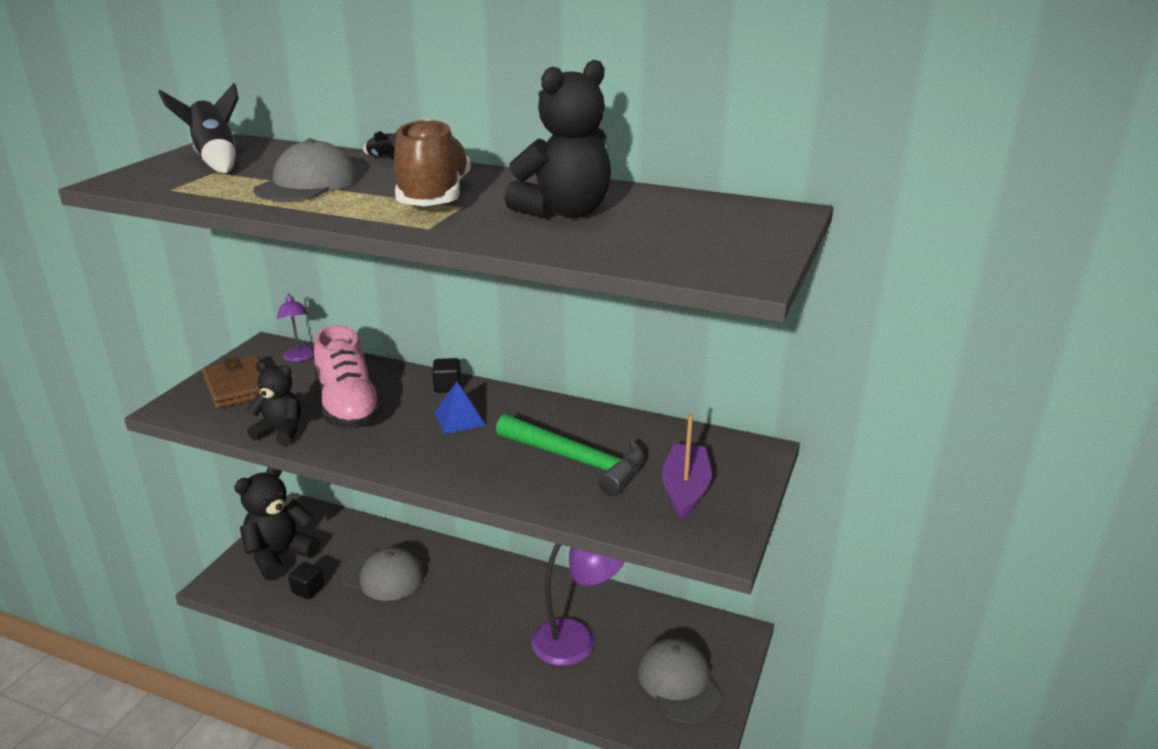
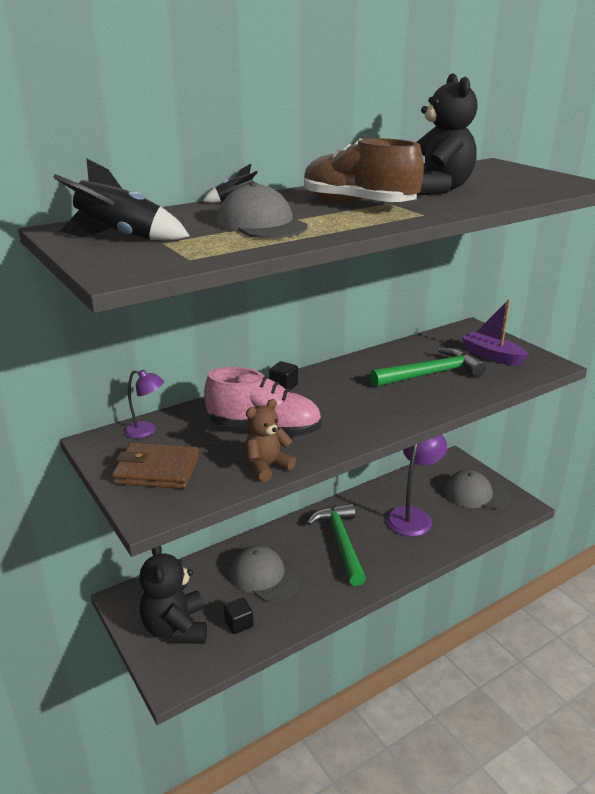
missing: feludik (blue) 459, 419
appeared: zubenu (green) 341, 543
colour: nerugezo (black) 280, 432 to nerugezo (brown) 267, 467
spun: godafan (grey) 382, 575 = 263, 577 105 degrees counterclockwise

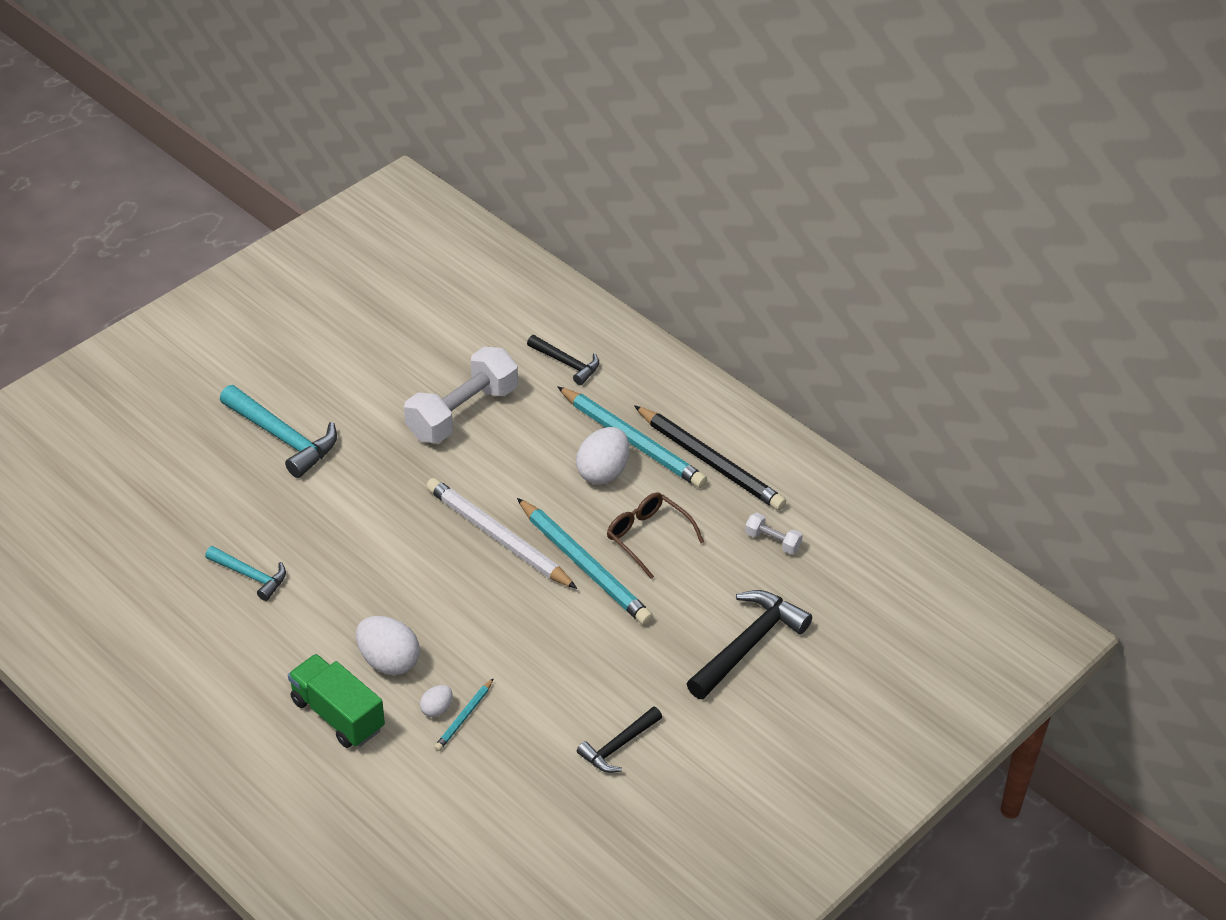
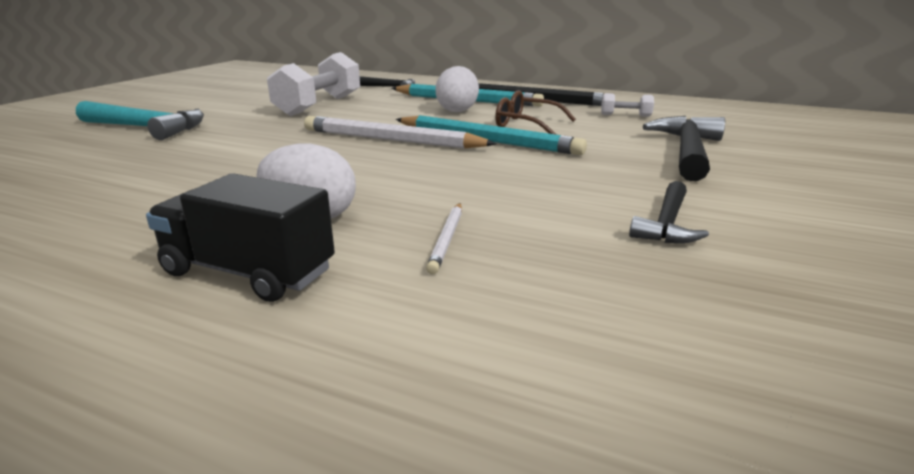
missing: zubenu (turquoise) 250, 576; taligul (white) 437, 709
colour: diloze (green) 338, 715 to diloze (black) 248, 272; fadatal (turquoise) 464, 717 to fadatal (white) 447, 239

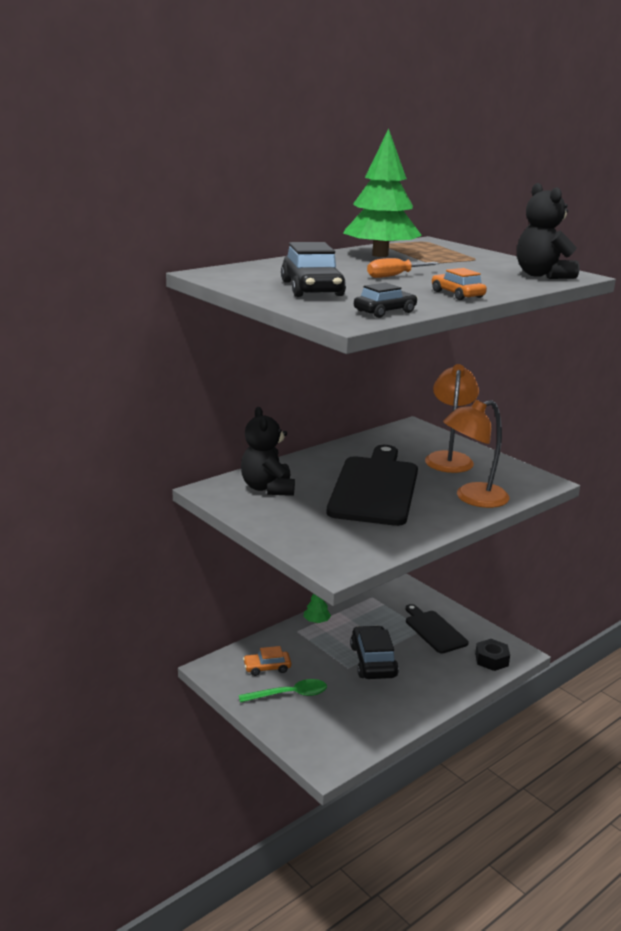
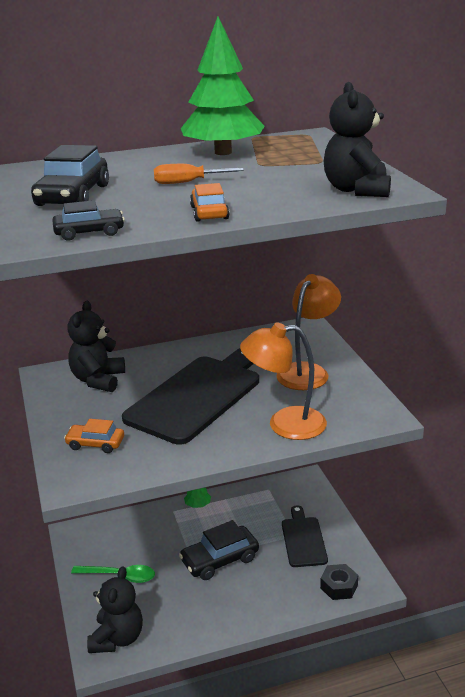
appeared: nerugezo (black) 117, 638
relocated: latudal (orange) 267, 668 to 95, 444
spun: latudal (black) 373, 661 = 219, 560 135 degrees counterclockwise

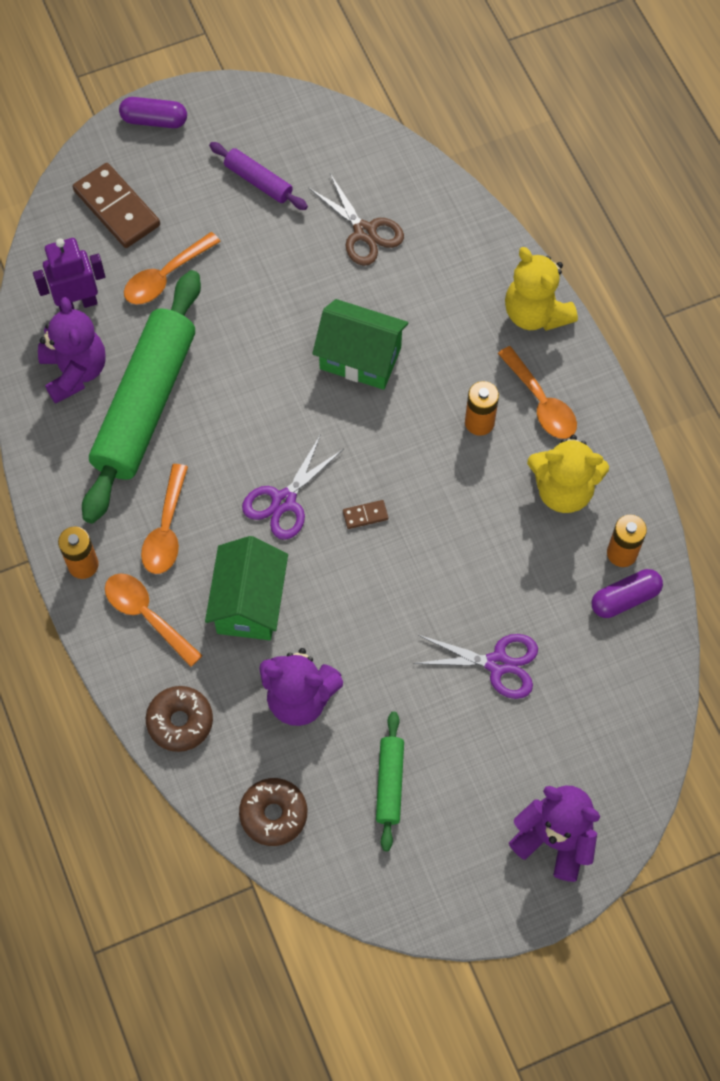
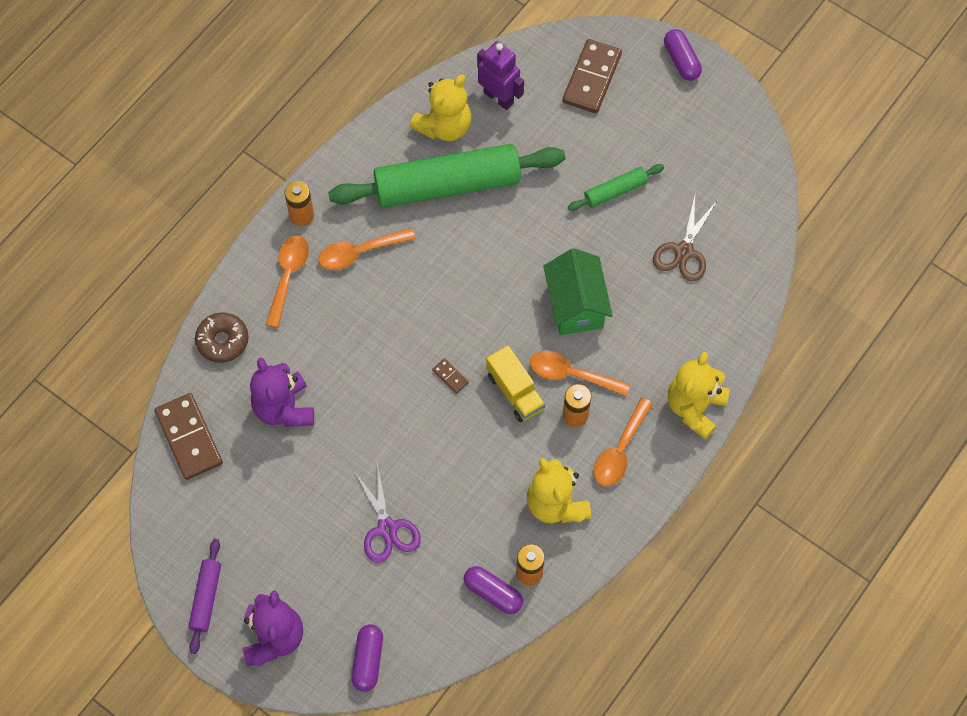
missing: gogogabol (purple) 284, 501; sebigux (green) 249, 603
appeared: diloze (yellow) 515, 391; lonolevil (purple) 368, 660
relocated: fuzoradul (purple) 258, 181 to 206, 598; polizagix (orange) 165, 277 to 571, 374; fuzoradul (green) 389, 783 to 615, 191
exchanged: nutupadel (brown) 273, 814 to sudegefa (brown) 189, 437
colour: nerugezo (purple) 75, 371 to nerugezo (yellow) 444, 126

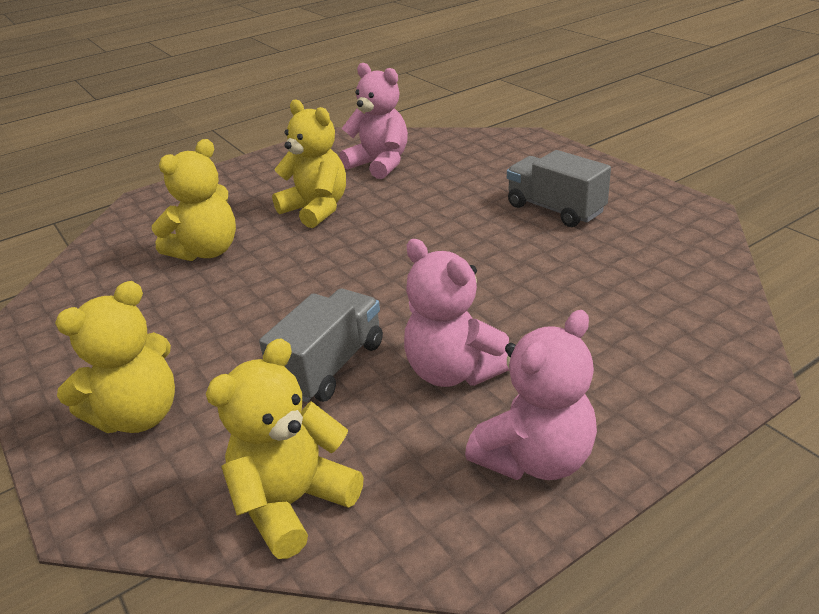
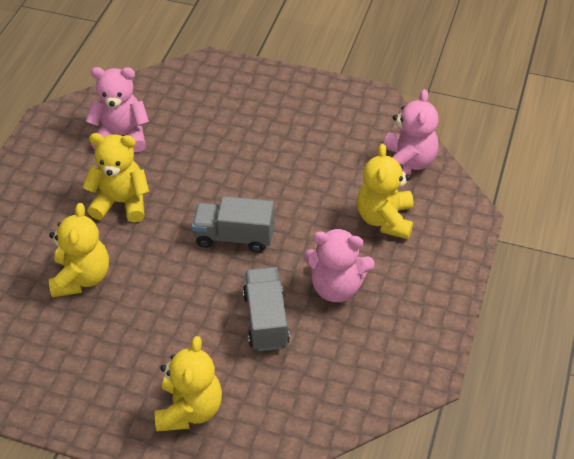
relocated: diloze (grey) 555, 209 to 234, 237; nerugezo (pink) 535, 458 to 407, 163; nerugezo (yellow) 293, 502 to 385, 219

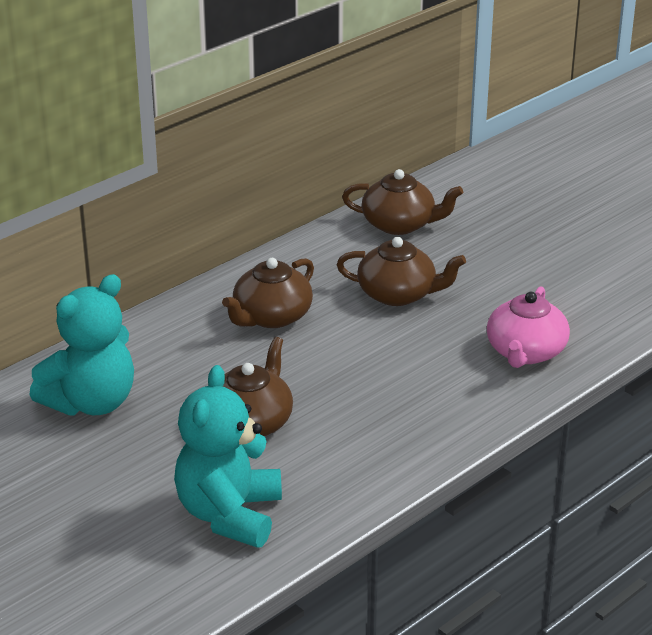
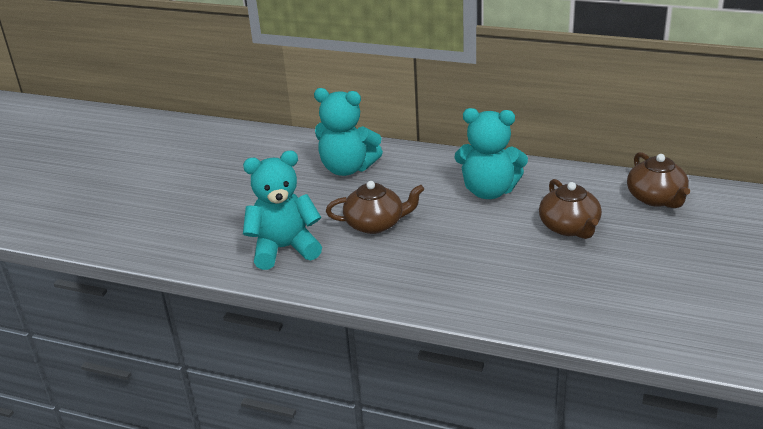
missing: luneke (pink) 525, 352
exchanged: luneke (brown) 271, 317 to nerugezo (turquoise) 489, 191

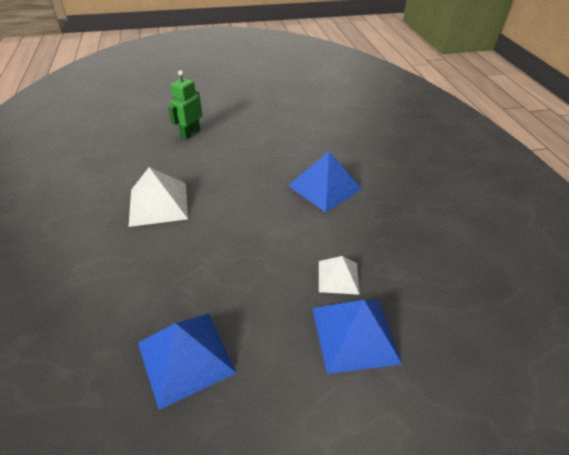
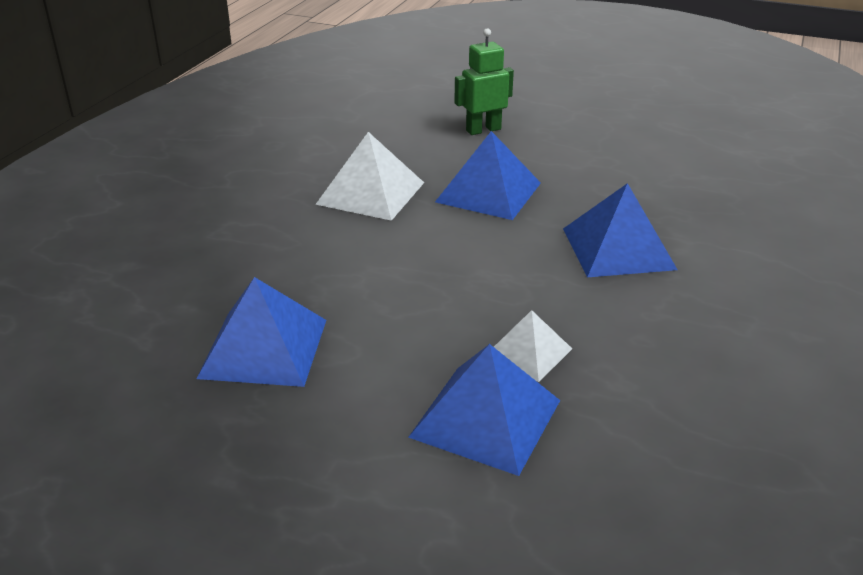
appeared: feludik (blue) 488, 192

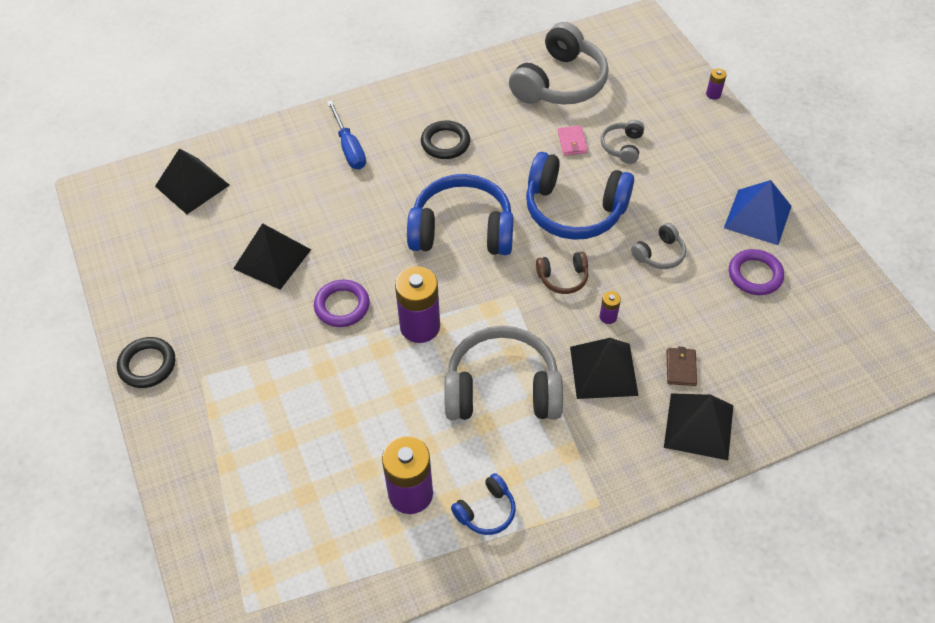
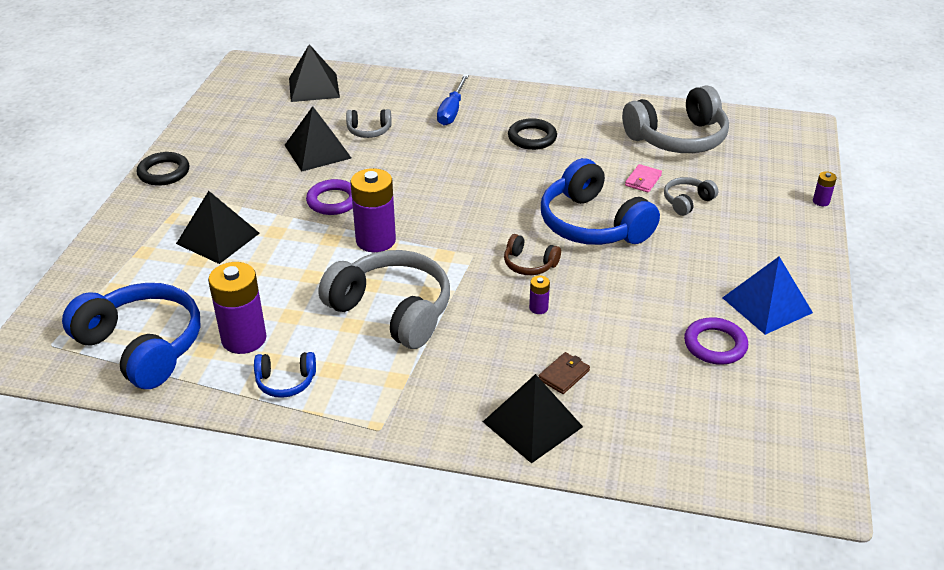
relocated: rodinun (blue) 462, 230 to 142, 346; rodinun (grey) 659, 254 to 369, 131; feludik (black) 603, 371 to 218, 238

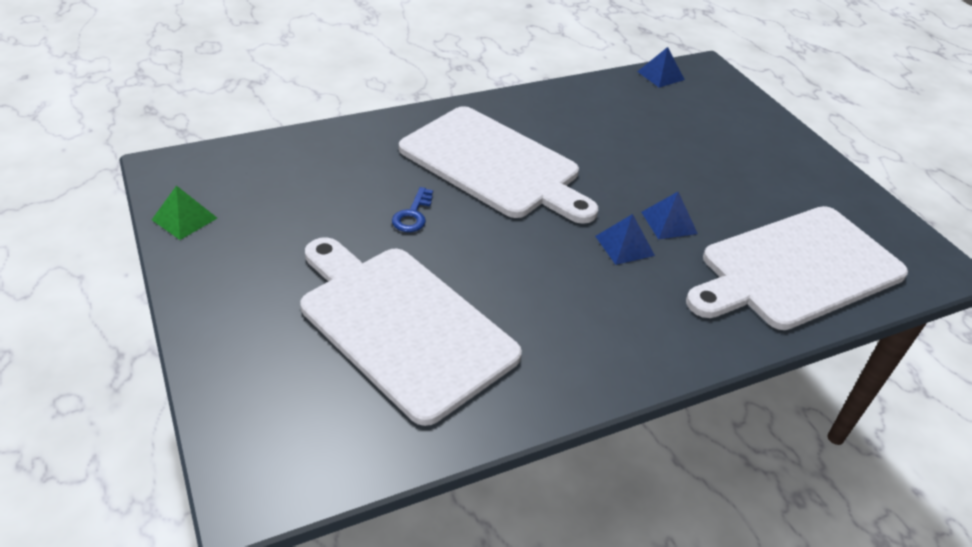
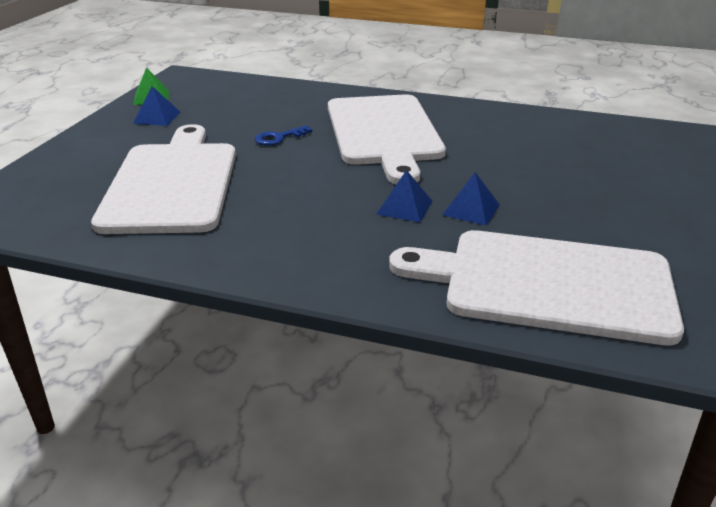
relocated: feludik (blue) 660, 75 to 157, 117

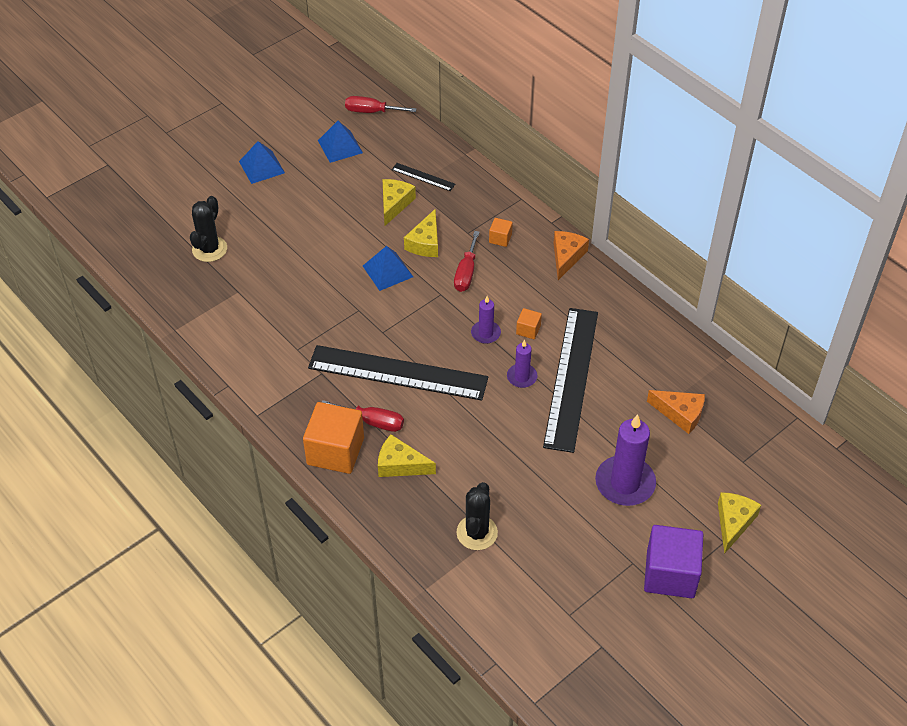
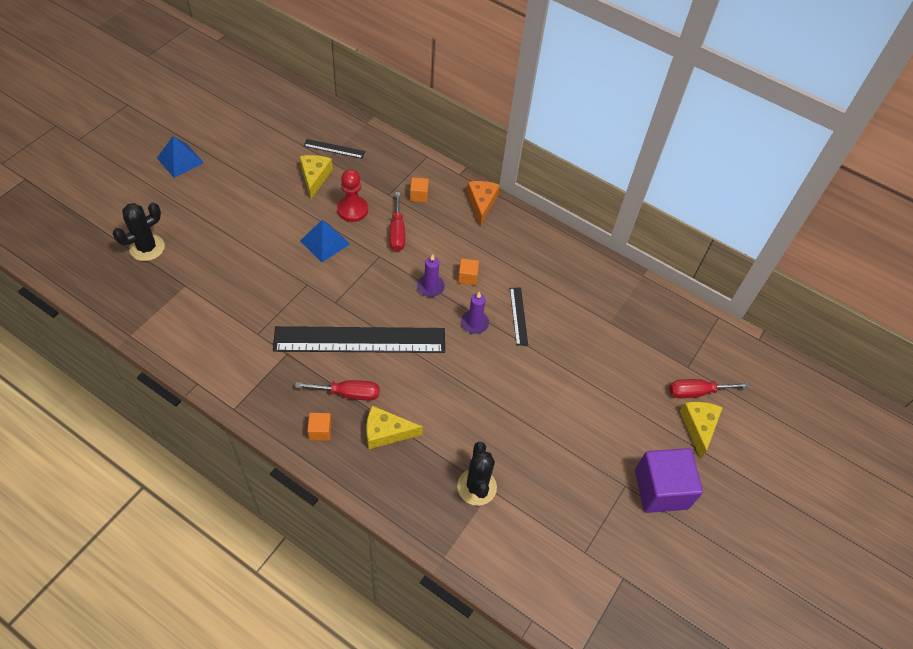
missing: feludik (blue) 340, 146; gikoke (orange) 680, 414; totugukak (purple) 625, 483
relocated: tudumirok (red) 371, 111 to 696, 392
exchanged: gikoke (yellow) 425, 243 to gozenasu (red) 352, 210
spun: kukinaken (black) 209, 249 = 147, 248 45 degrees clockwise
size: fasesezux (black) 571, 378 = 518, 316 x0.42; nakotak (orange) 335, 451 = 320, 431 x0.45

